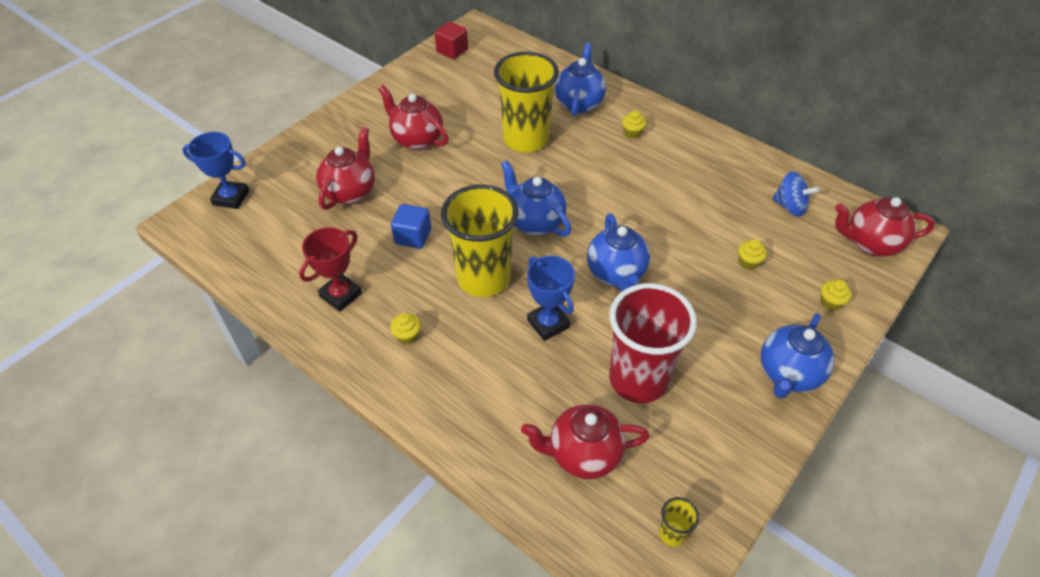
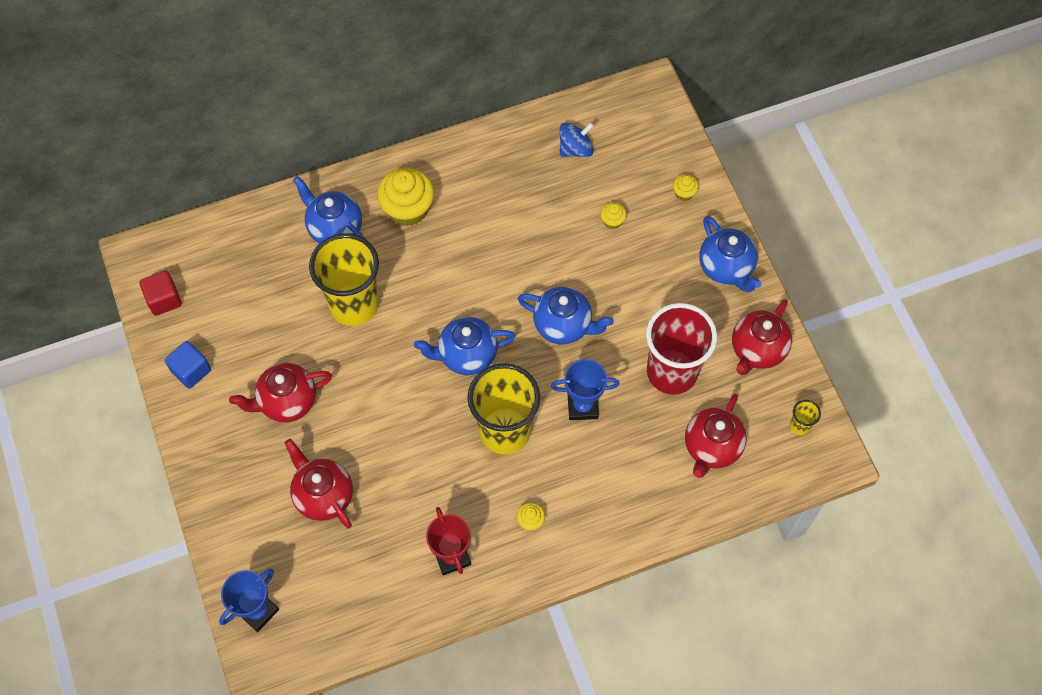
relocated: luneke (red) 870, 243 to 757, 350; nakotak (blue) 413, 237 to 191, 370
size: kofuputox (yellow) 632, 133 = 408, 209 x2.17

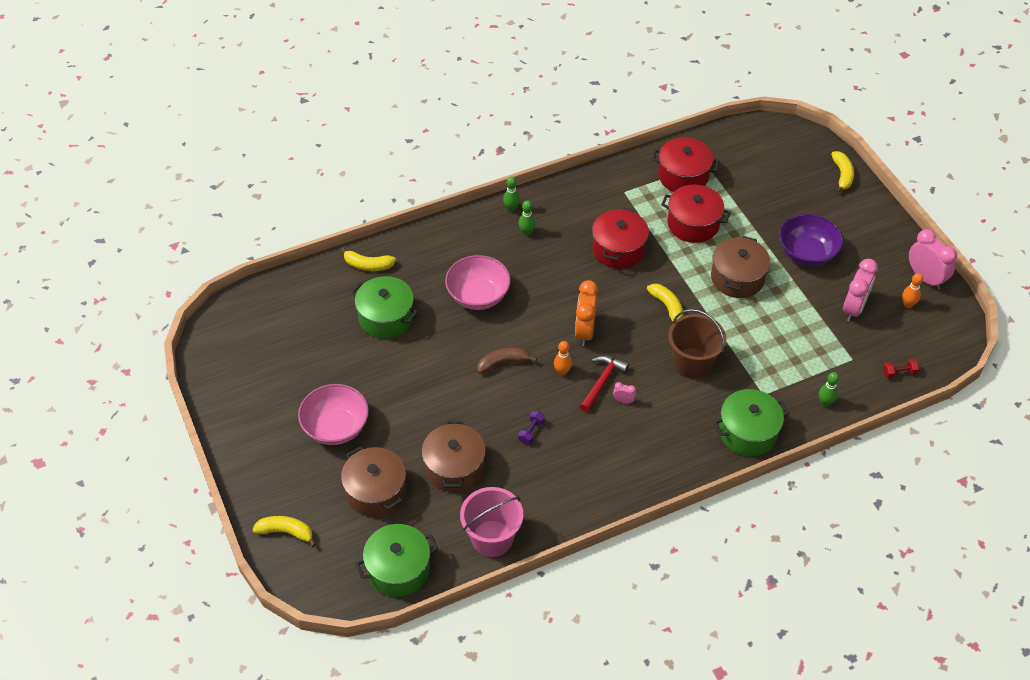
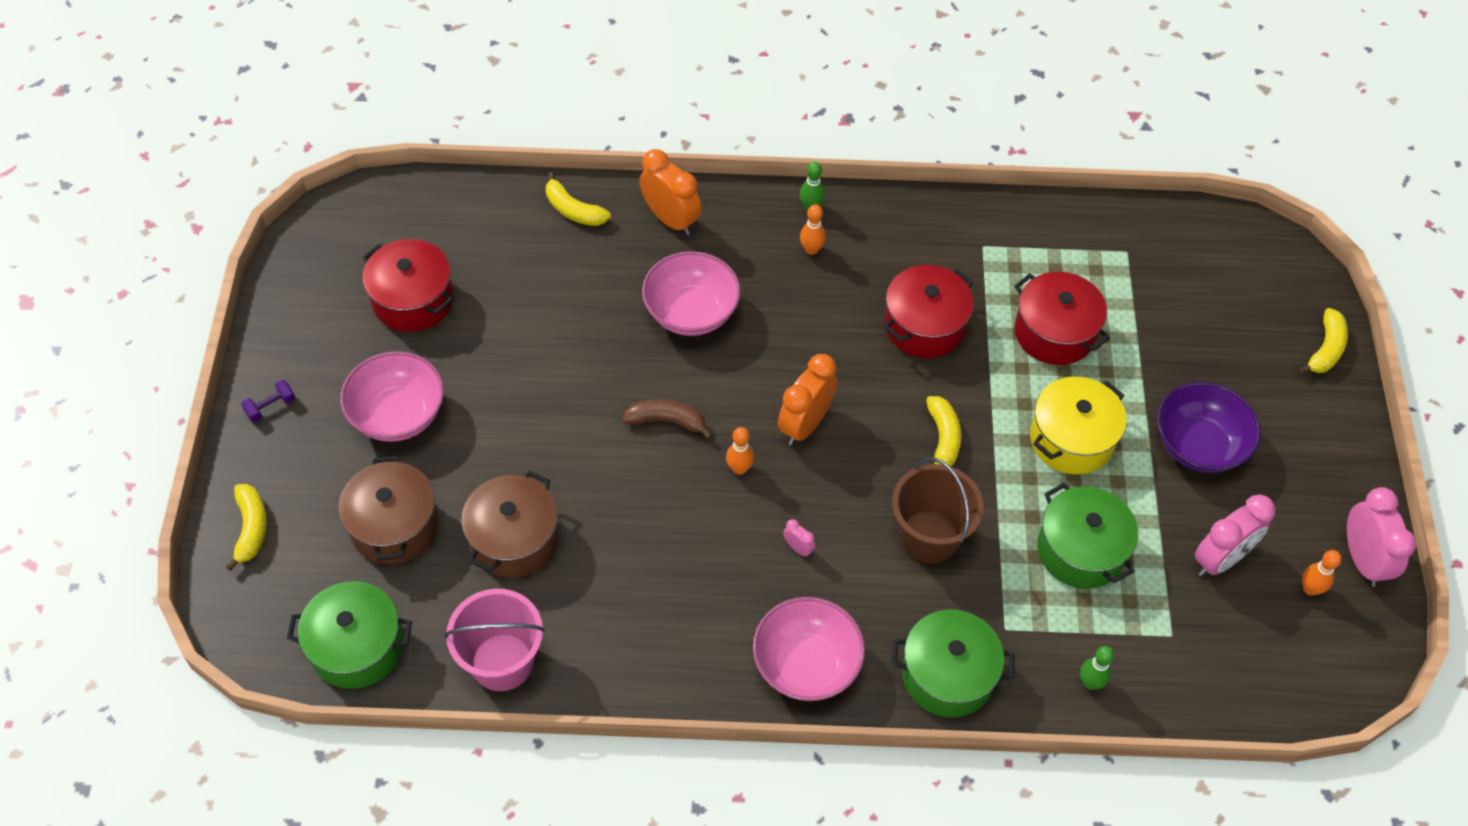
missing: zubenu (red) 602, 382; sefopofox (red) 899, 373
appeared: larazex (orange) 671, 219; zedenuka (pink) 806, 665
relocated: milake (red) 683, 176 to 413, 300; milake (green) 386, 317 to 1080, 550; sefopofox (purple) 531, 432 to 271, 407
colour: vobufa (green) 526, 232 to vobufa (orange) 811, 249; milake (brown) 737, 278 to milake (yellow) 1071, 439
spun: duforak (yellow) 286, 532 = 251, 528 45 degrees clockwise

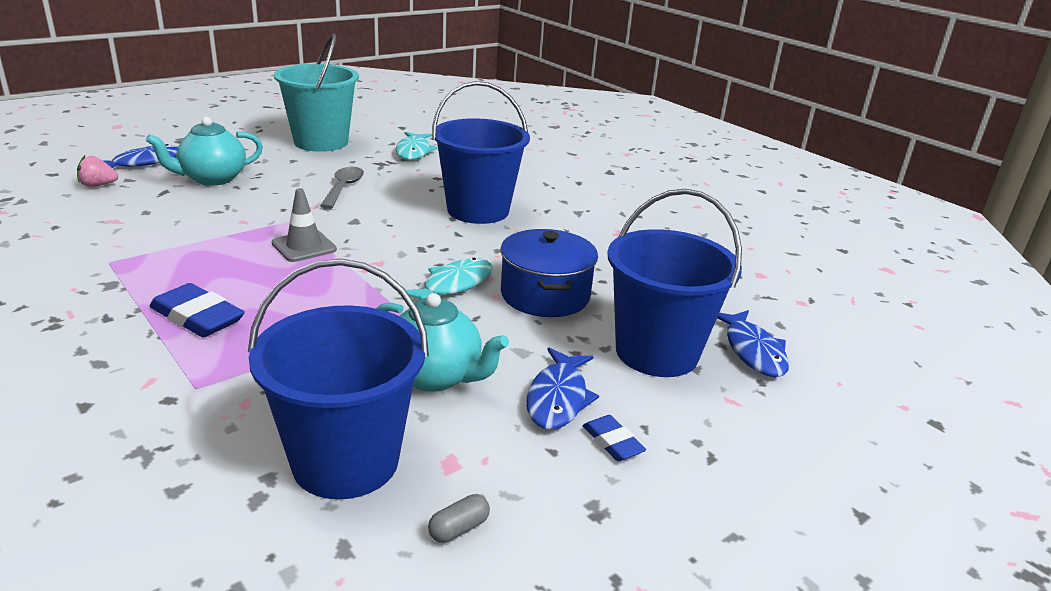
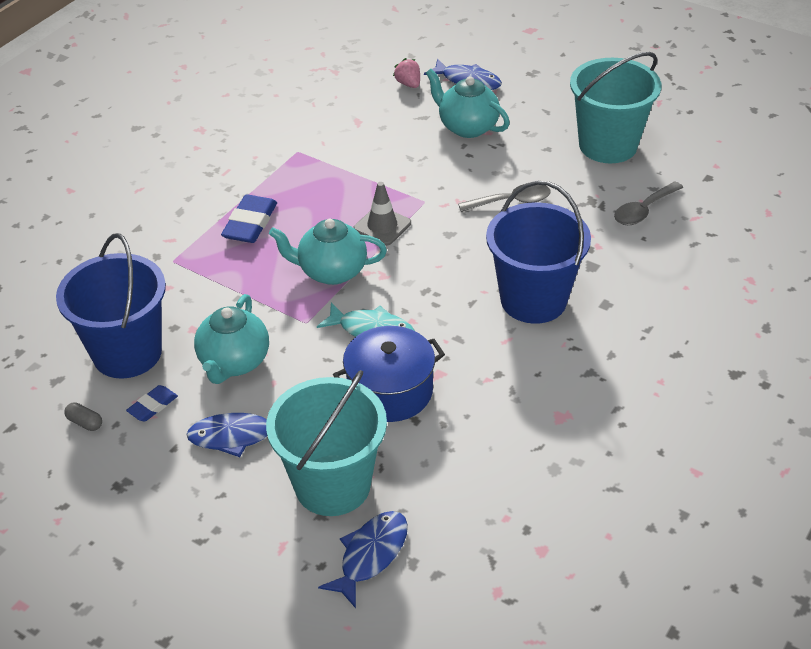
appeared: luneke (turquoise) 331, 271
relocated: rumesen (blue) 612, 442 to 153, 406
exchanged: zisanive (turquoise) 413, 152 to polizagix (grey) 643, 210
colour: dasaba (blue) 656, 352 to dasaba (turquoise) 332, 485
spun: zisanive (blue) 753, 351 = 371, 555 150 degrees clockwise

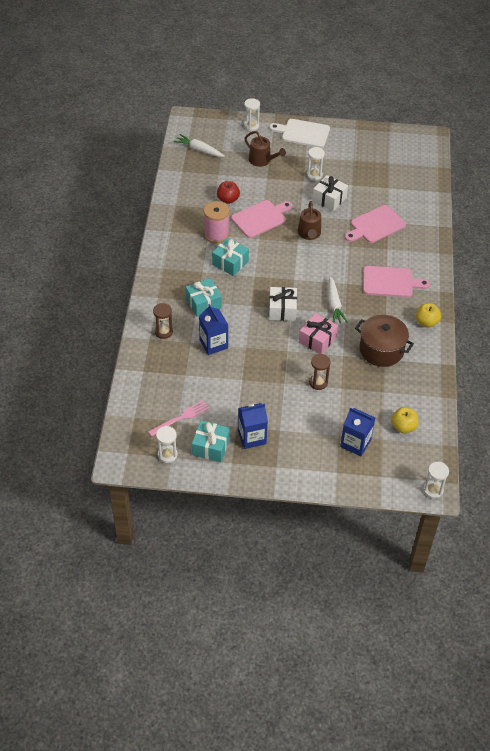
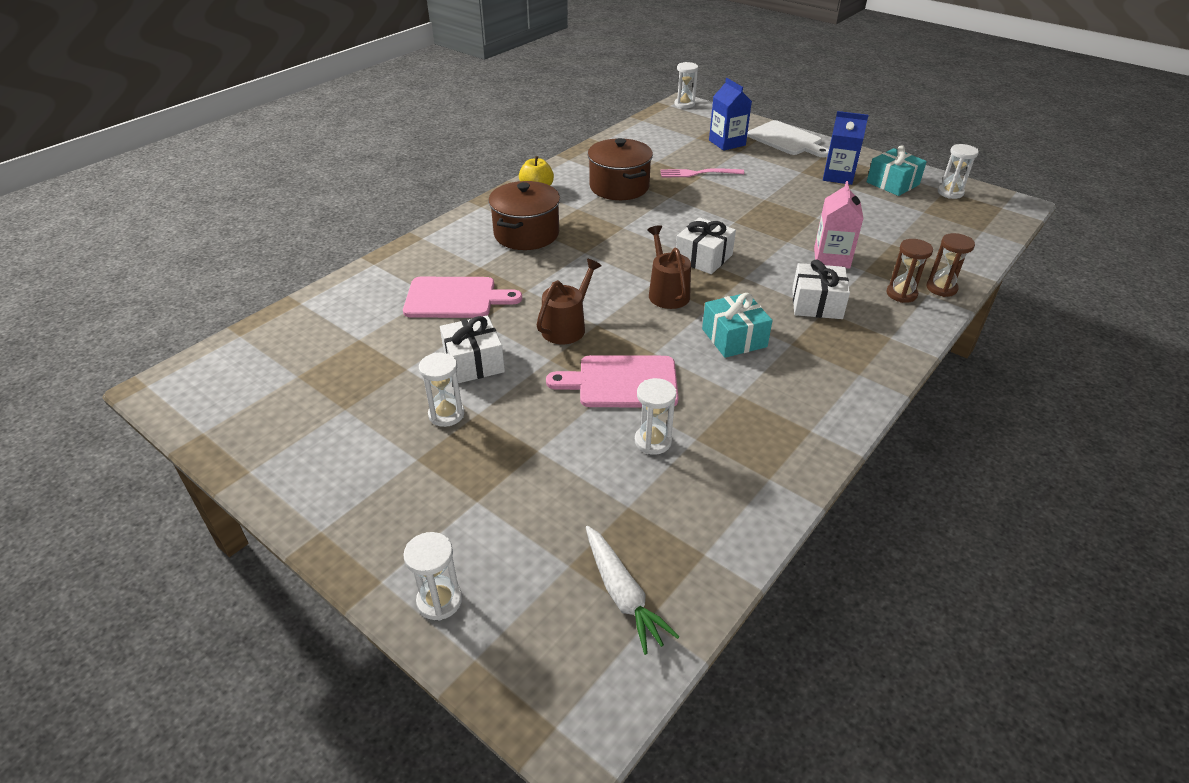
missing: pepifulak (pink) 216, 234; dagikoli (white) 334, 304; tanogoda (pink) 317, 340; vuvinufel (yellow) 403, 427
relocated: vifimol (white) 303, 133 to 786, 140; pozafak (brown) 262, 160 to 667, 293; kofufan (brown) 318, 382 to 941, 288; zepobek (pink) 181, 417 to 698, 173
exchanged: vuvinufel (red) 228, 199 to kofufan (white) 653, 441; vifimol (pink) 390, 282 to milake (brown) 526, 234
colour: tanogoda (turquoise) 203, 303 to tanogoda (white) 816, 304; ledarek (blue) 213, 344 to ledarek (pink) 831, 258

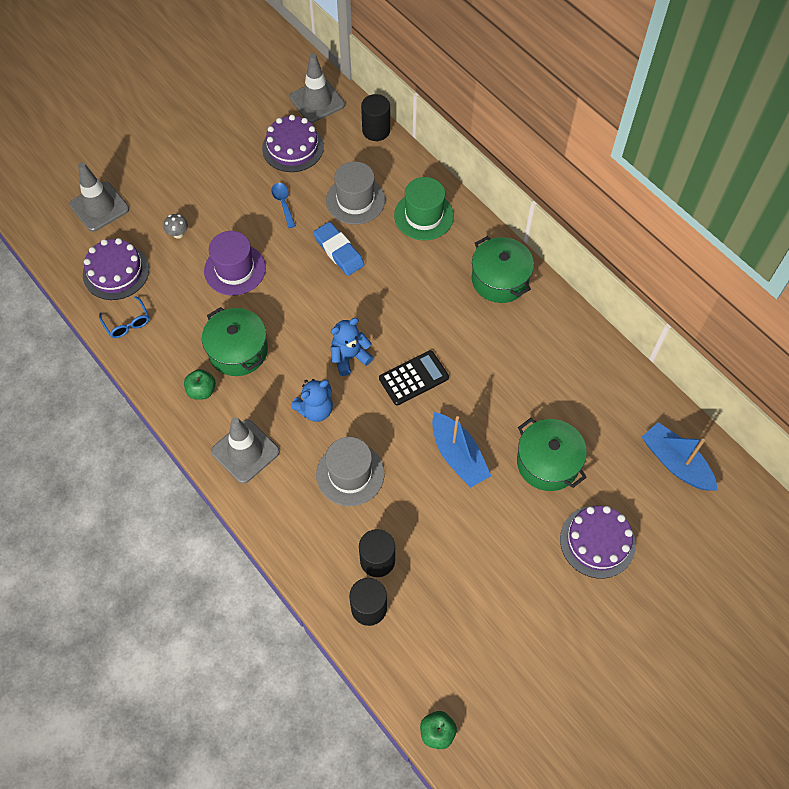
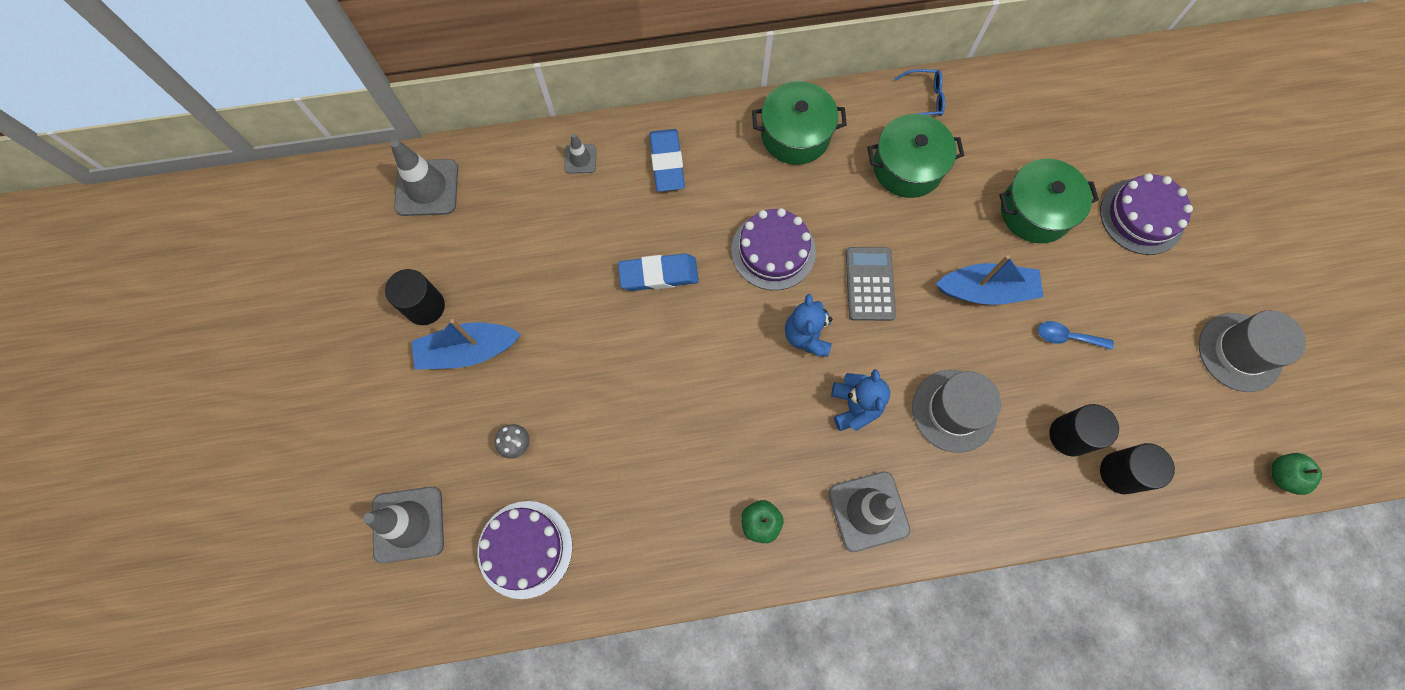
missing: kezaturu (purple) 235, 269
appeared: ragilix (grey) 580, 159
relocated: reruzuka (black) 376, 130 to 425, 306; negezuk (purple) 293, 147 to 773, 251; kezaturu (grey) 355, 200 to 1239, 352; polizagix (blue) 283, 203 to 1067, 337; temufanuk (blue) 127, 323 to 924, 99; milake (green) 238, 351 to 907, 167; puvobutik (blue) 675, 463 to 468, 351
exchanged: kezaturu (green) 424, 216 to rumesen (blue) 667, 163
colour: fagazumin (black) 413, 378 to fagazumin (grey) 869, 284

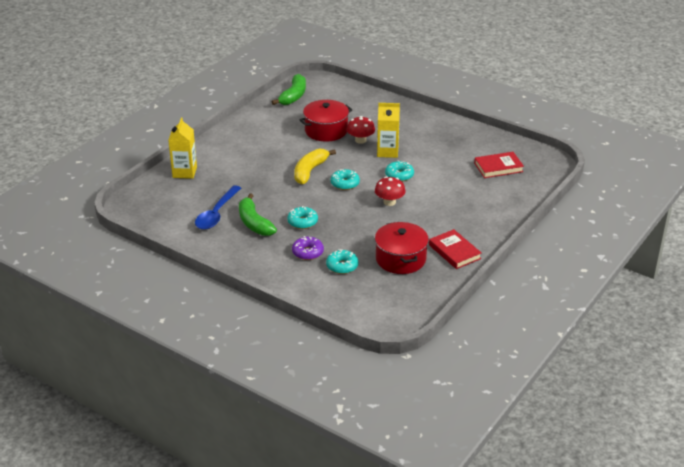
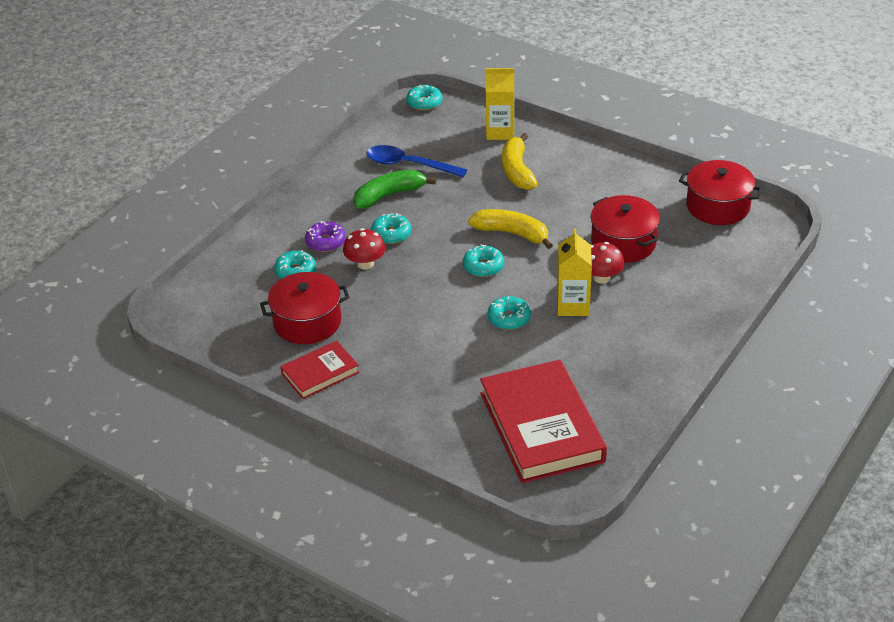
appeared: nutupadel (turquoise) 424, 103; duforak (yellow) 517, 171
relocated: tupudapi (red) 389, 202 to 365, 263
exchanged: duforak (green) 293, 96 to milake (red) 718, 206
size: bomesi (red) 498, 167 = 542, 427 x1.90

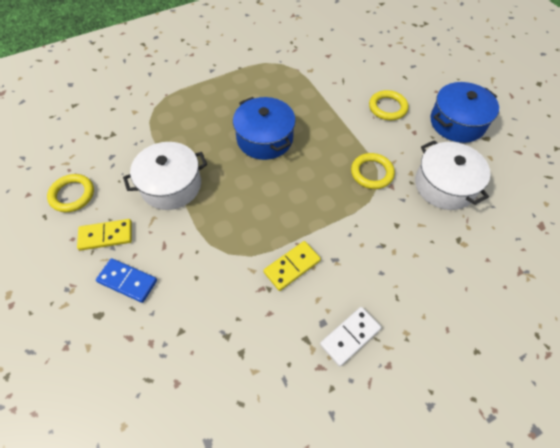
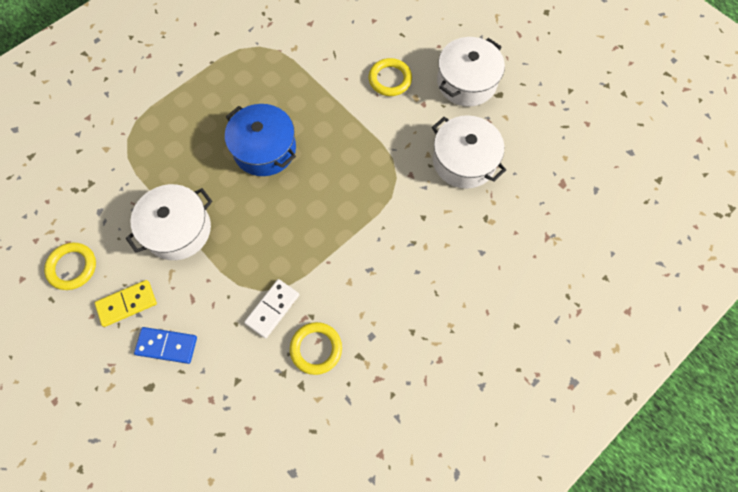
missing: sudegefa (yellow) 292, 266
relocated: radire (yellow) 372, 173 to 316, 349; sudegefa (white) 350, 336 to 272, 309
colour: milake (blue) 457, 122 to milake (white) 466, 82

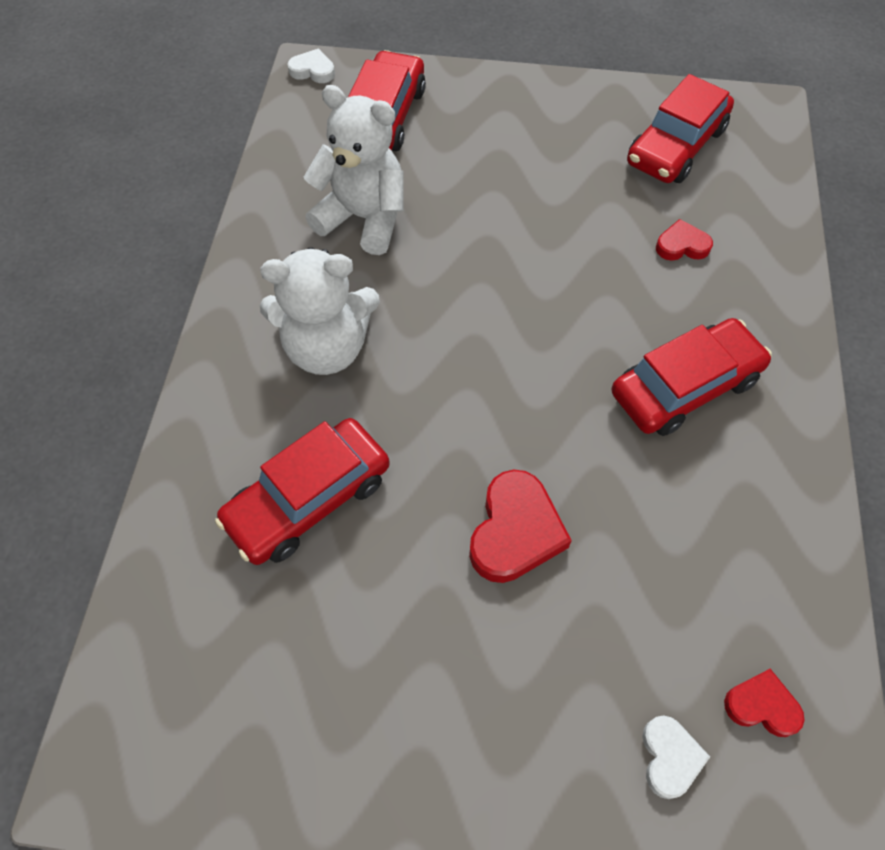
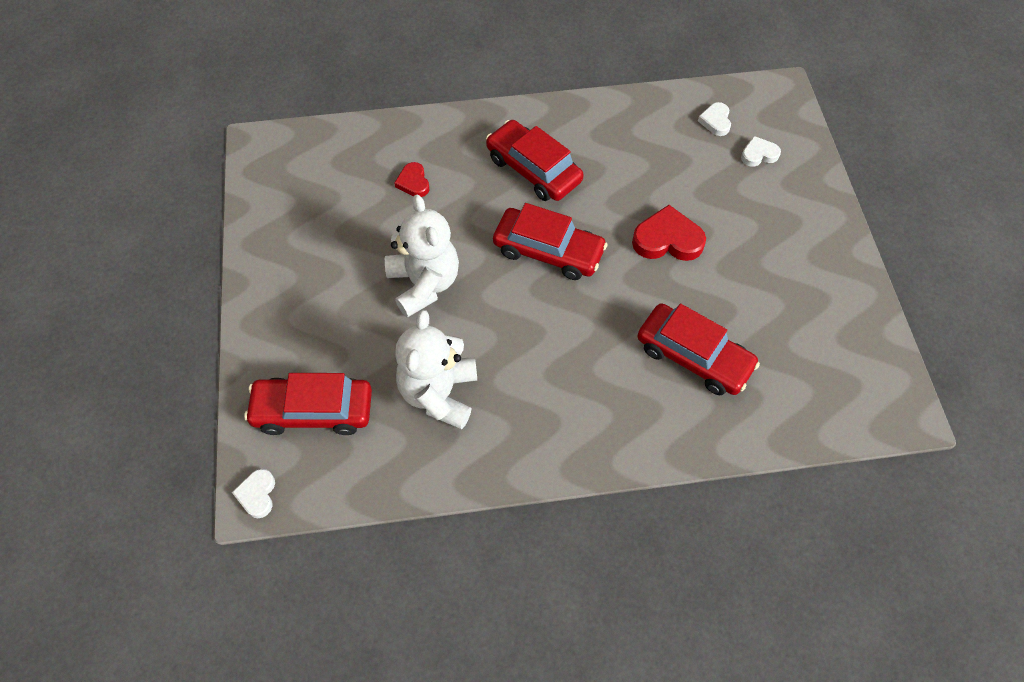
relocated: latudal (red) 675, 146 to 548, 251; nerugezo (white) 327, 347 to 424, 284
colour: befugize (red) 762, 705 to befugize (white) 715, 121

